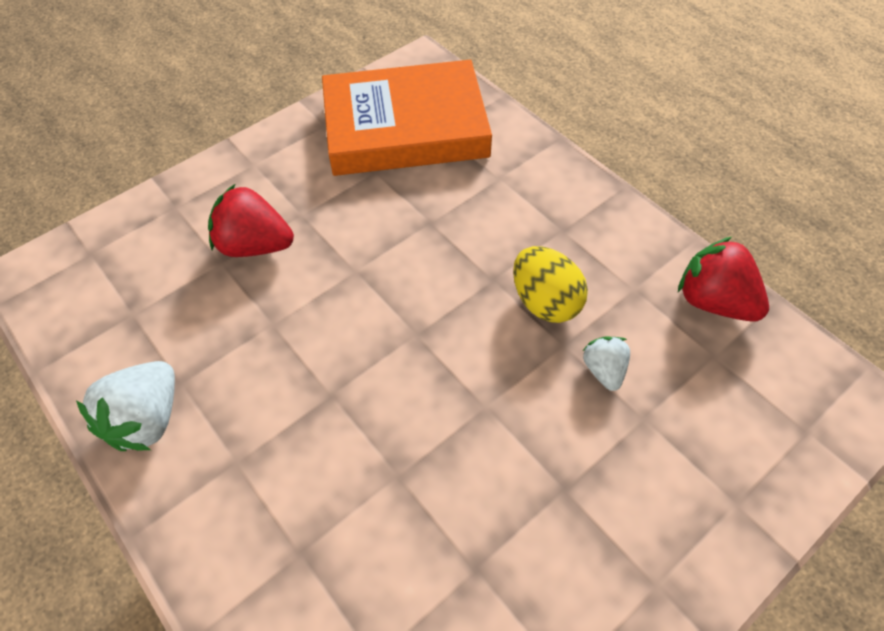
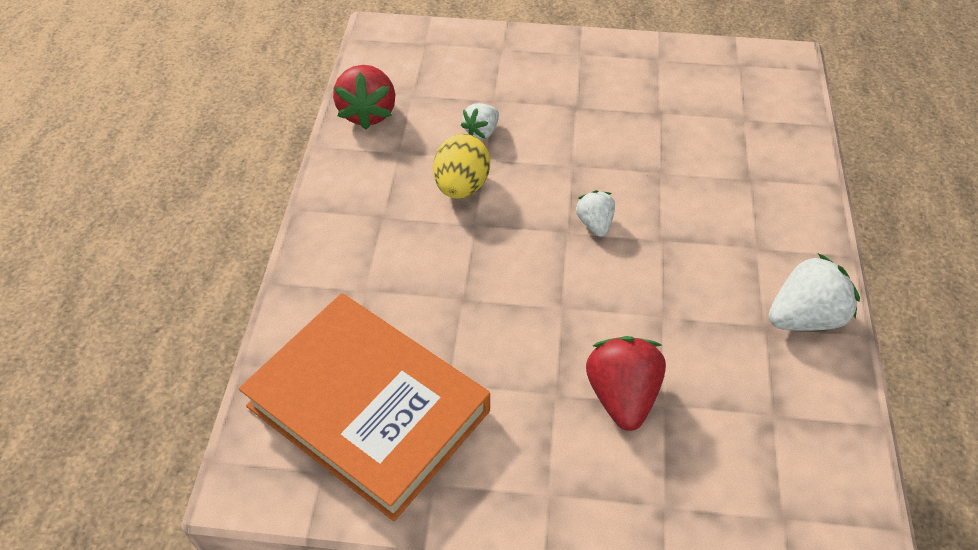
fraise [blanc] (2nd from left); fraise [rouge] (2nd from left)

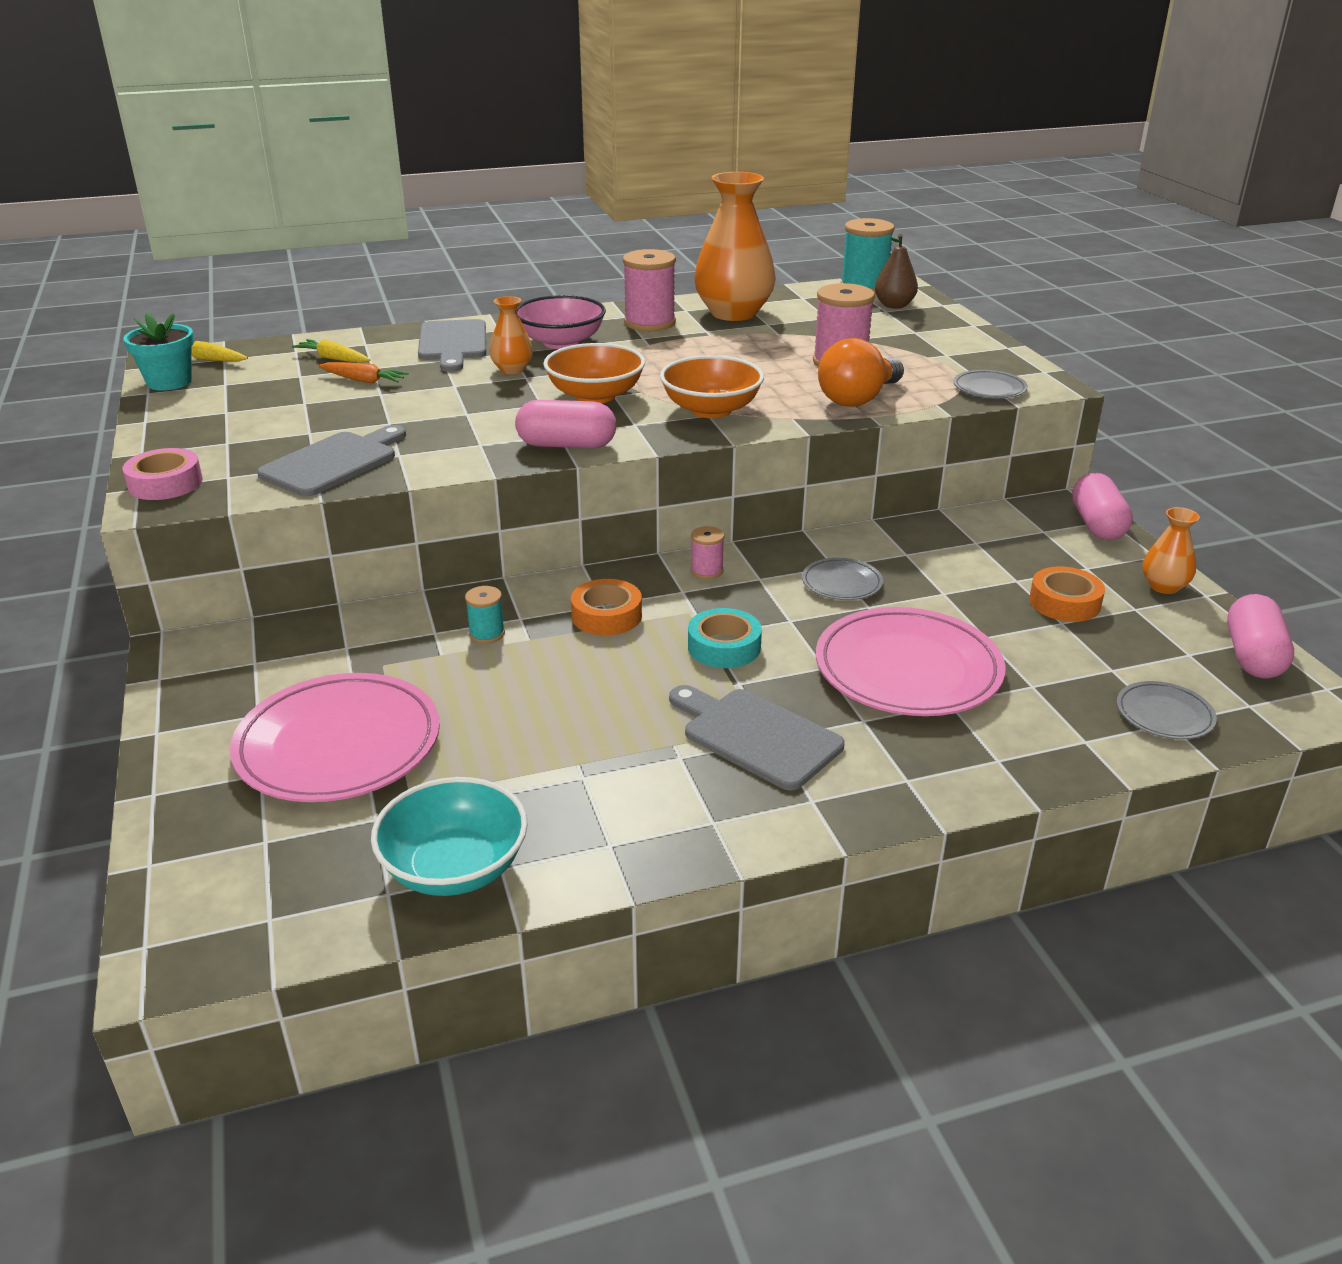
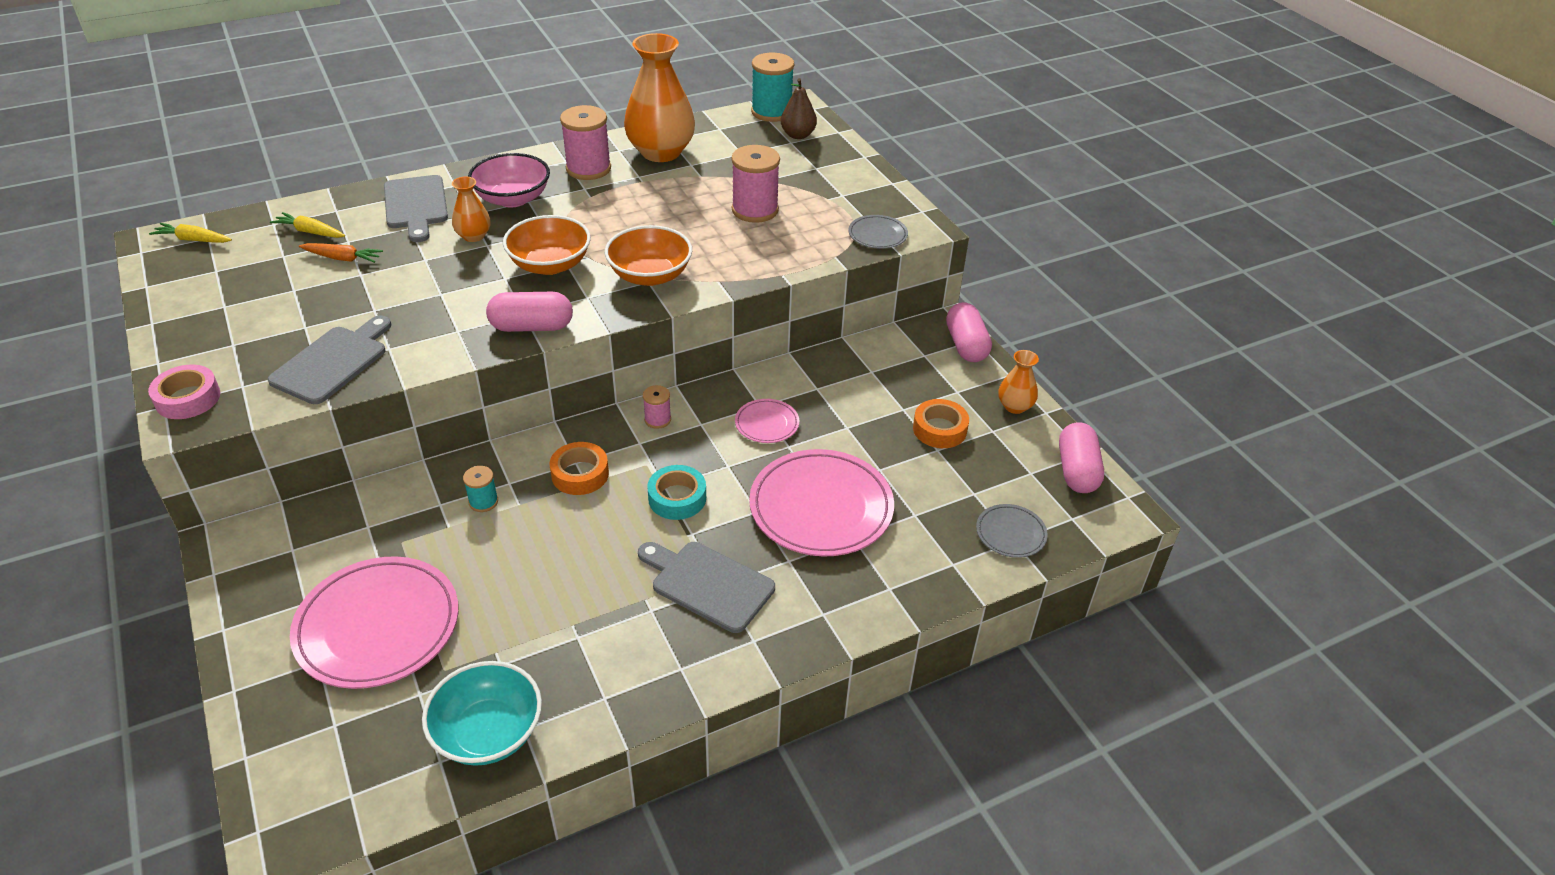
assiette [rose] (2nd from left); pot de fleurs [turquoise]; ampoule [orange]

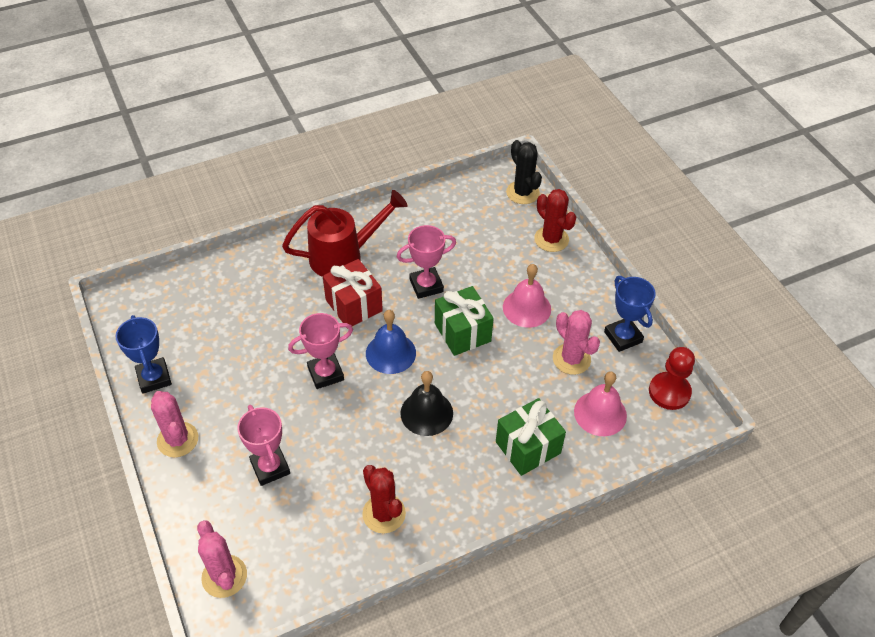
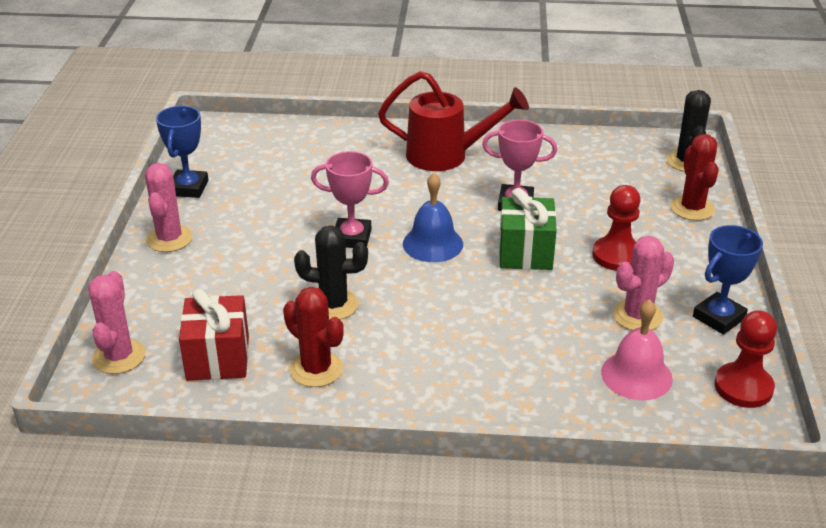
cadeau [rouge]; cactus [rouge] (1st from left); cactus [noir] (1st from left); pion [rouge] (1st from left); cactus [rose] (3rd from left); trophée [bleu] (2nd from left); trophée [rose] (1st from left in the first image); cloche [noir]; cadeau [vert] (2nd from left in the first image)

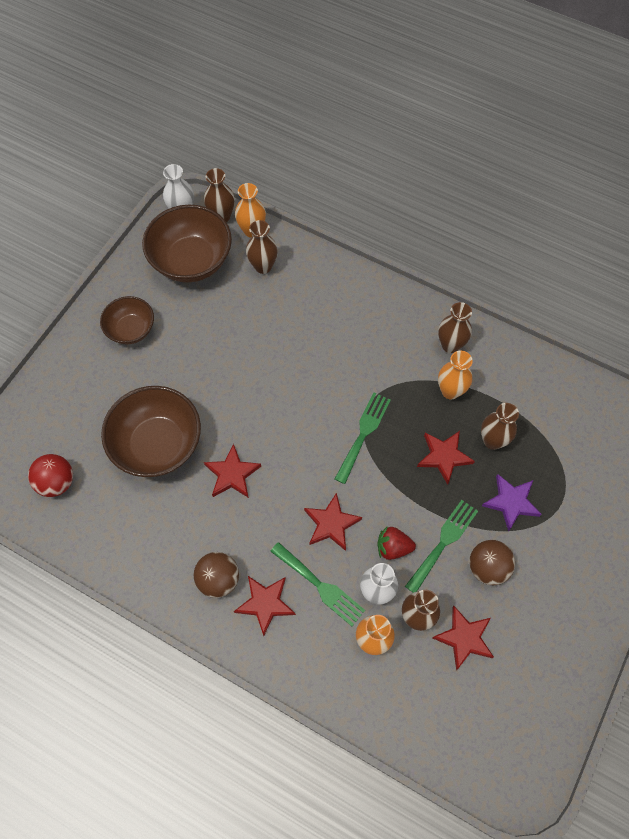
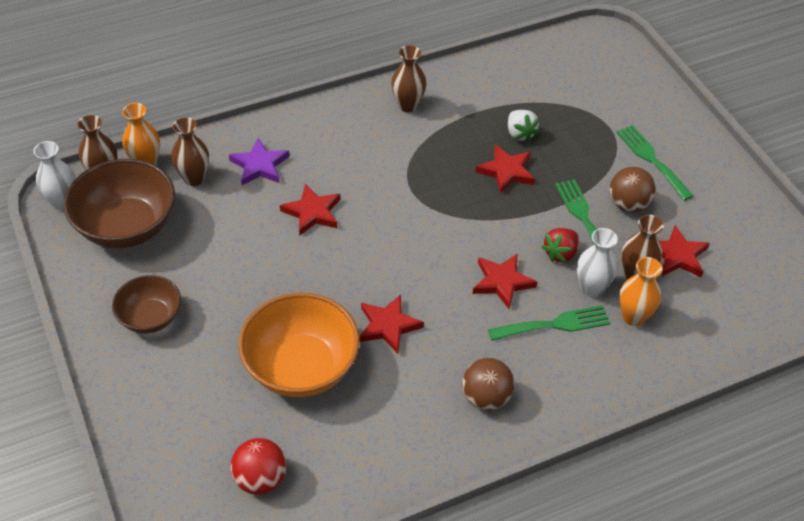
étoile [violet]; bol [orange]; étoile [rouge] (1st from left); fraise [blanc]; fourchette [vert] (3rd from left); vase [orange] (3rd from left in the first image)

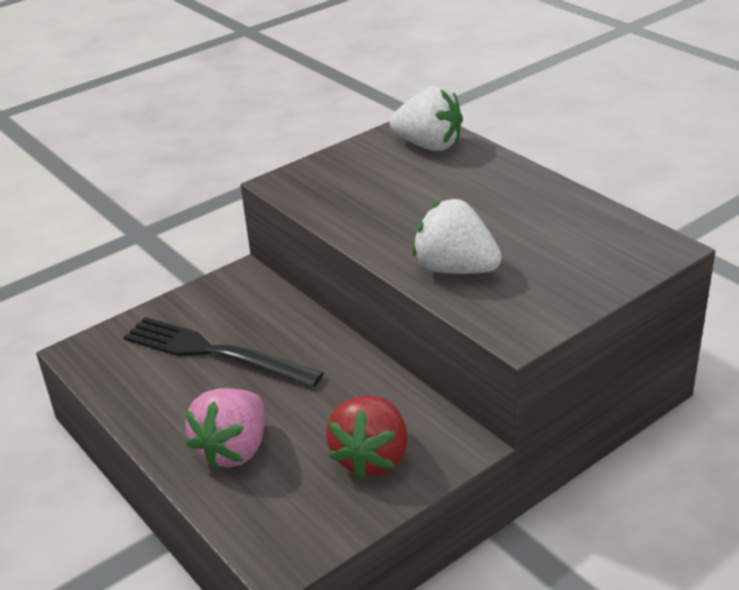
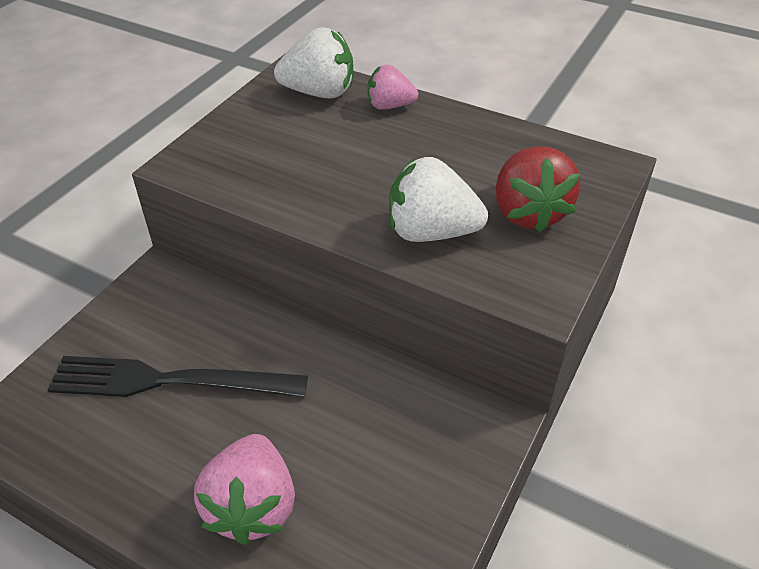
fraise [rose] (2nd from left); fraise [rouge]

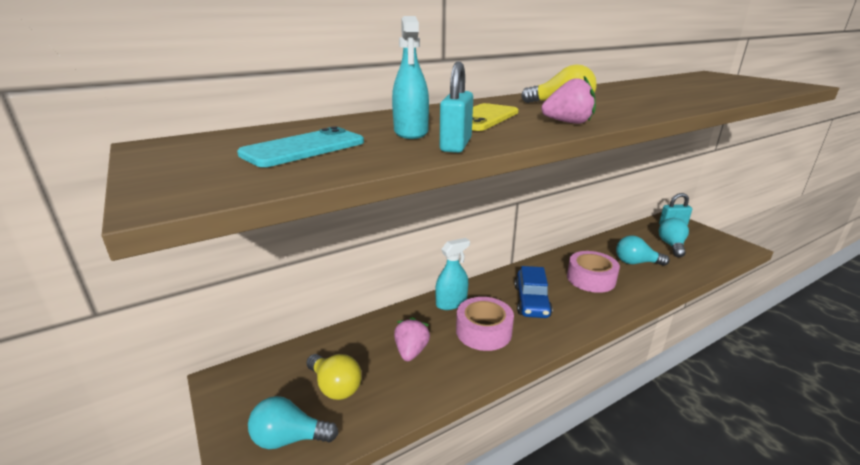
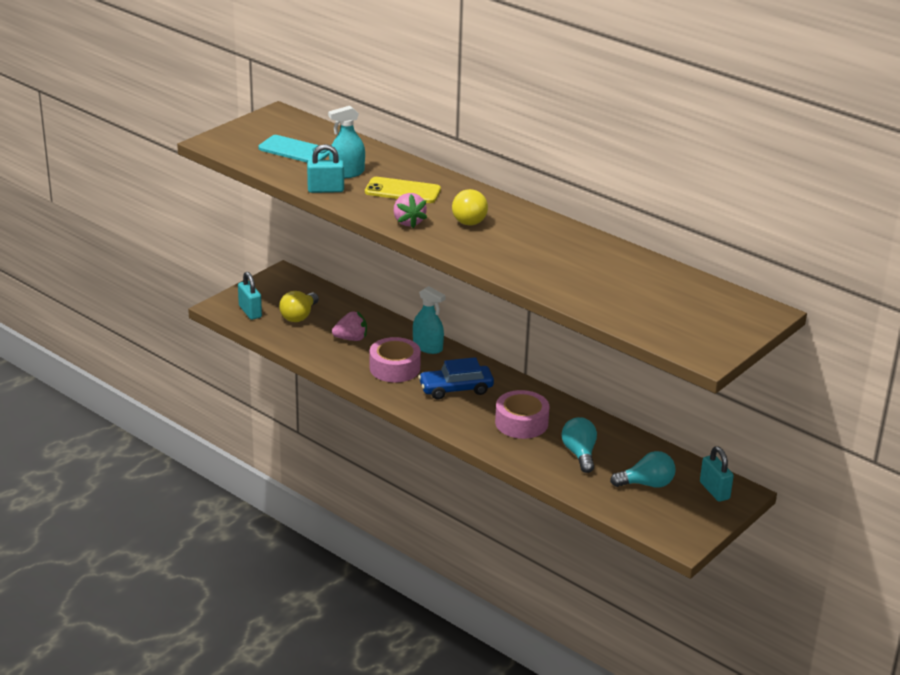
cadenas [turquoise] (1st from left)

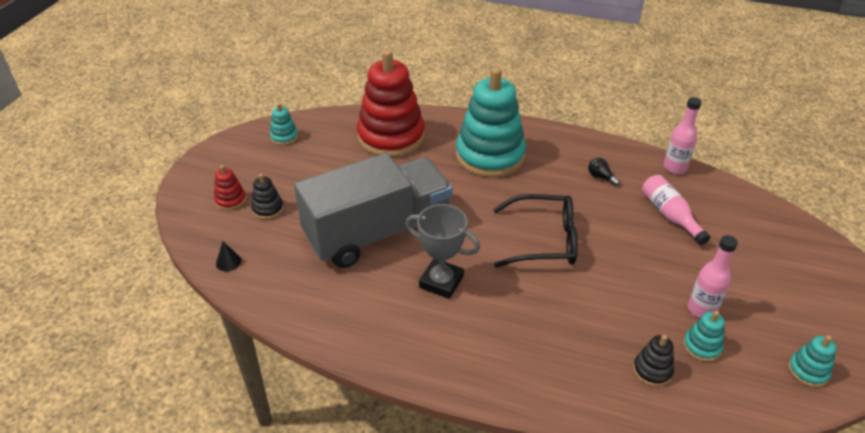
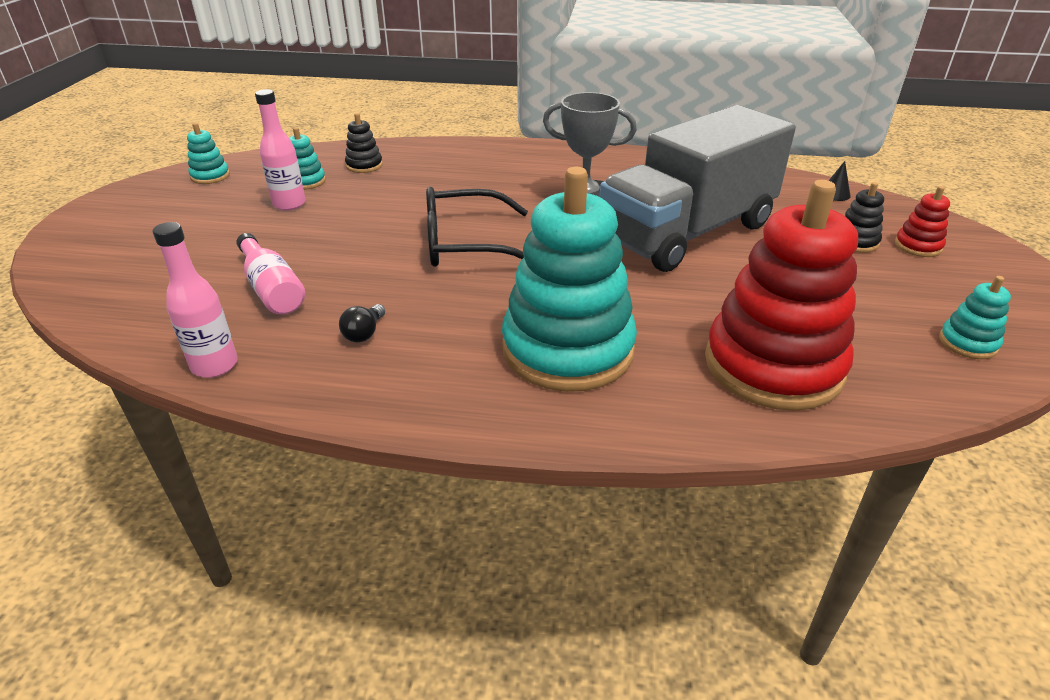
ampoule [noir]

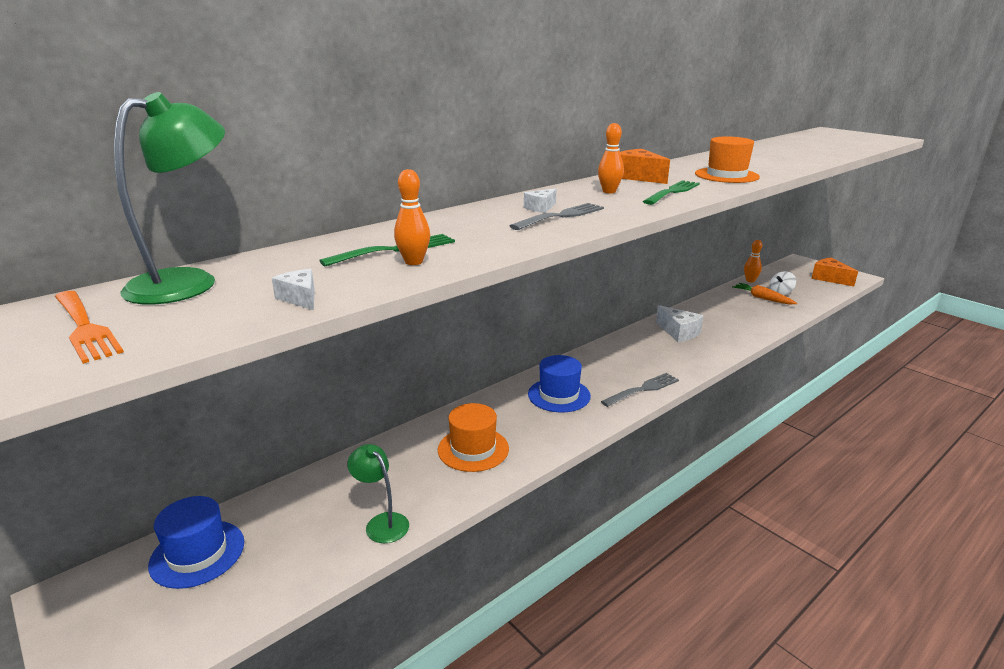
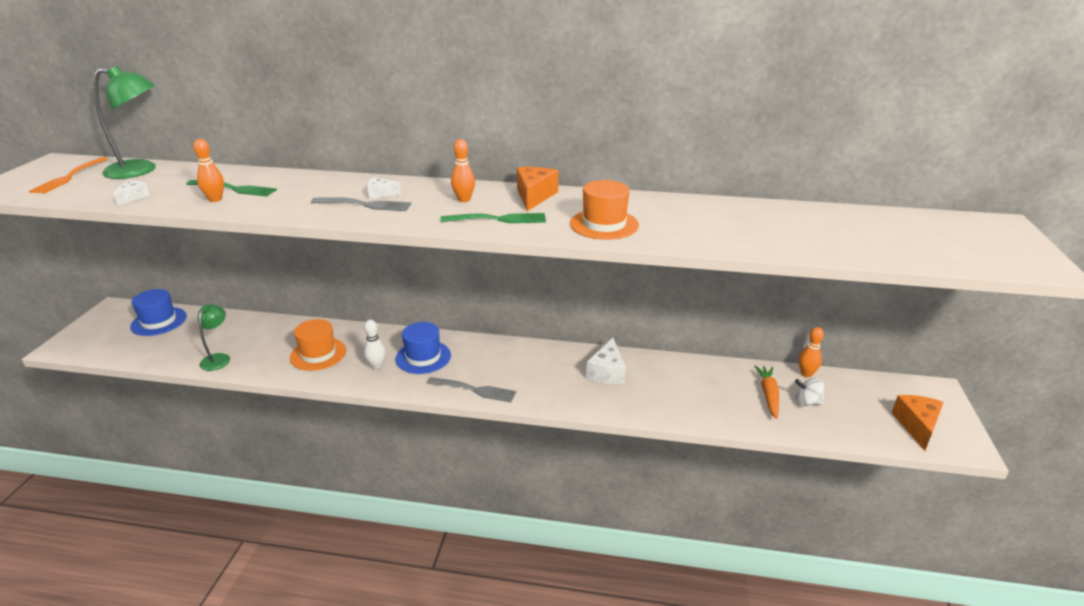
quille [blanc]

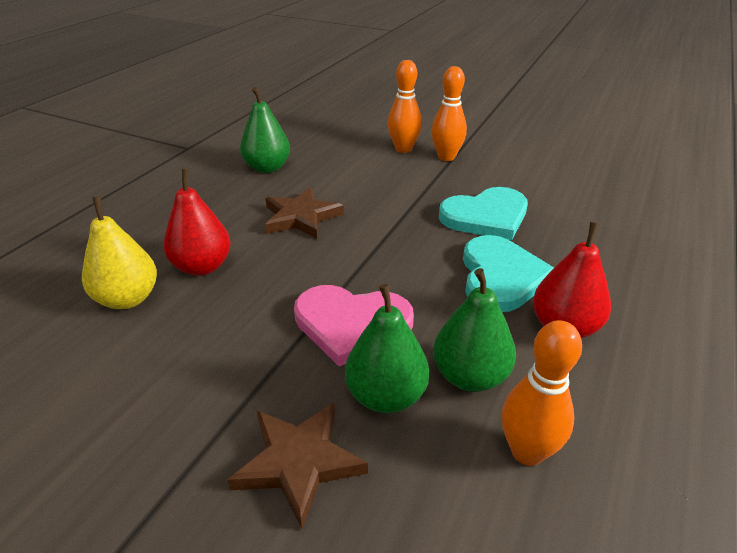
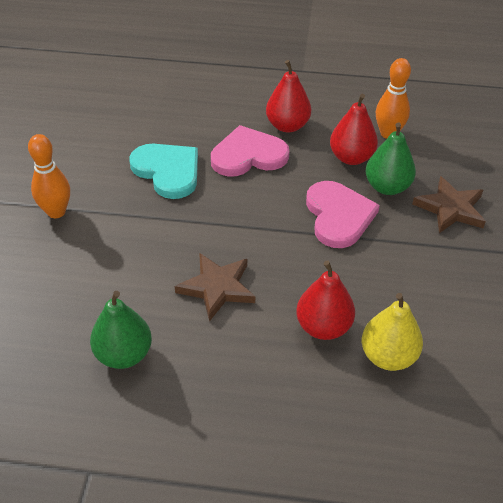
cœur [rose] (1st from left); poire [rouge] (3rd from left); quille [orange] (1st from left in the first image)

